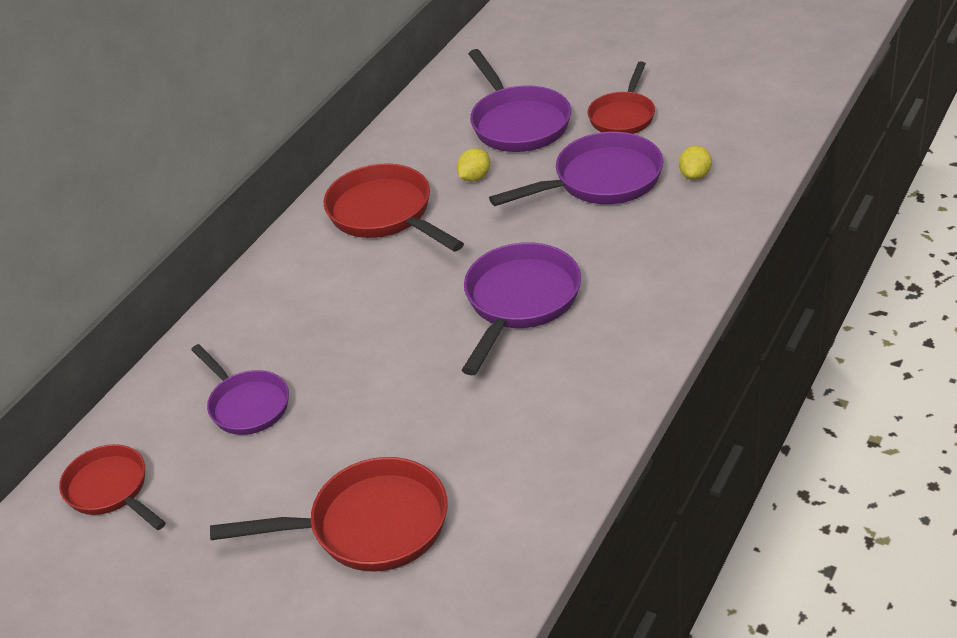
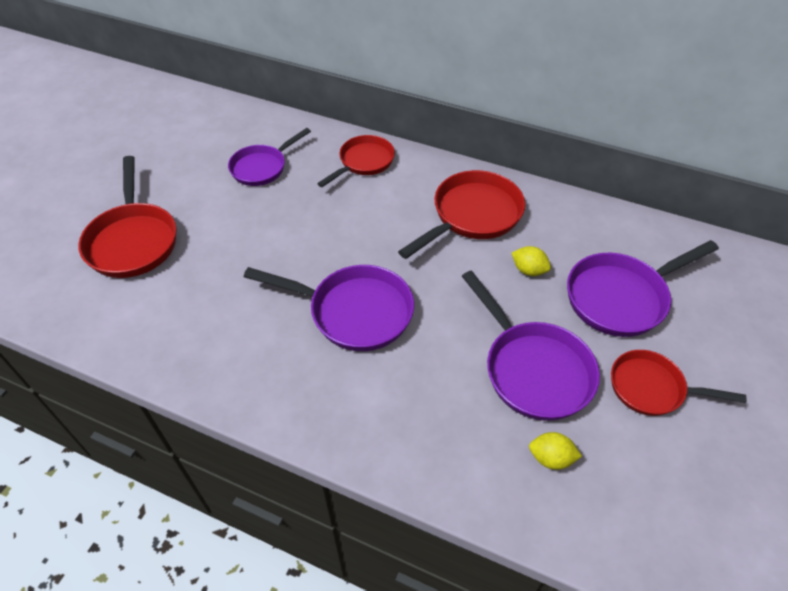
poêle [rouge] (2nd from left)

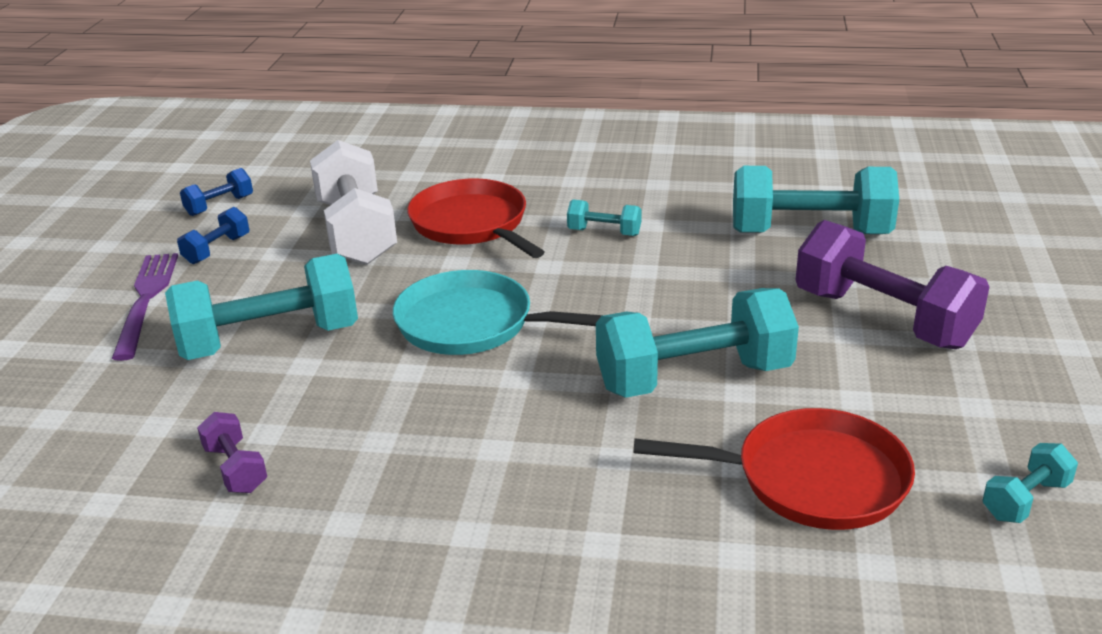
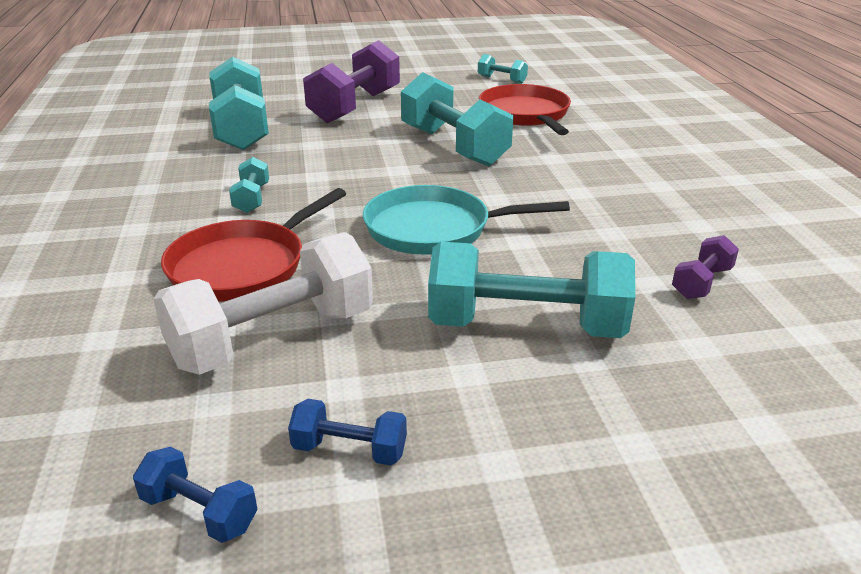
poêle [turquoise]; haltère [turquoise] (5th from left); fourchette [violet]

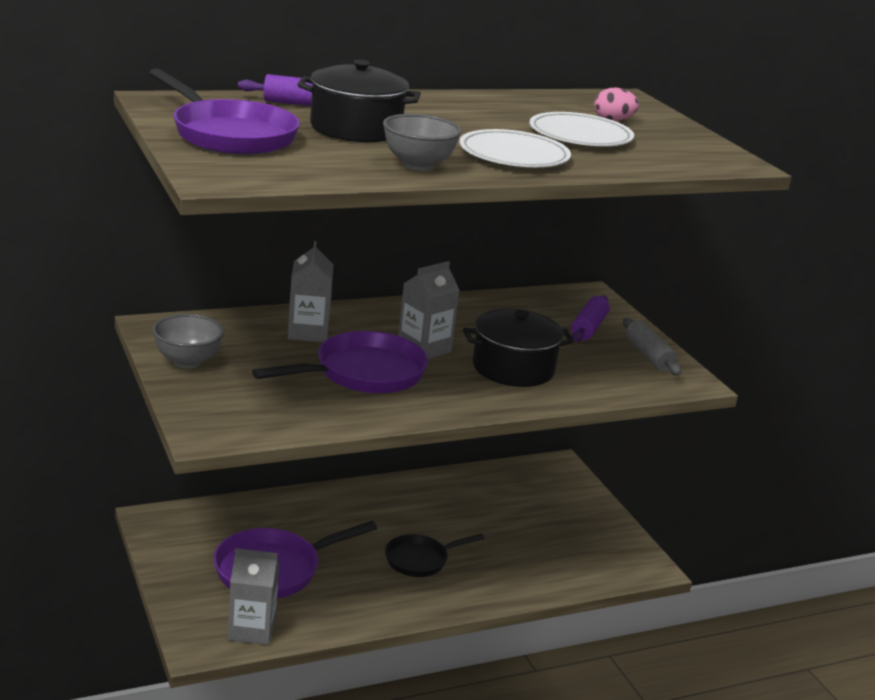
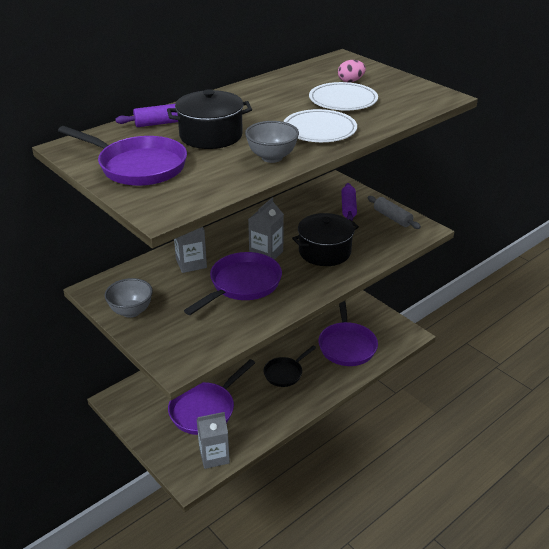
poêle [violet] (4th from left)

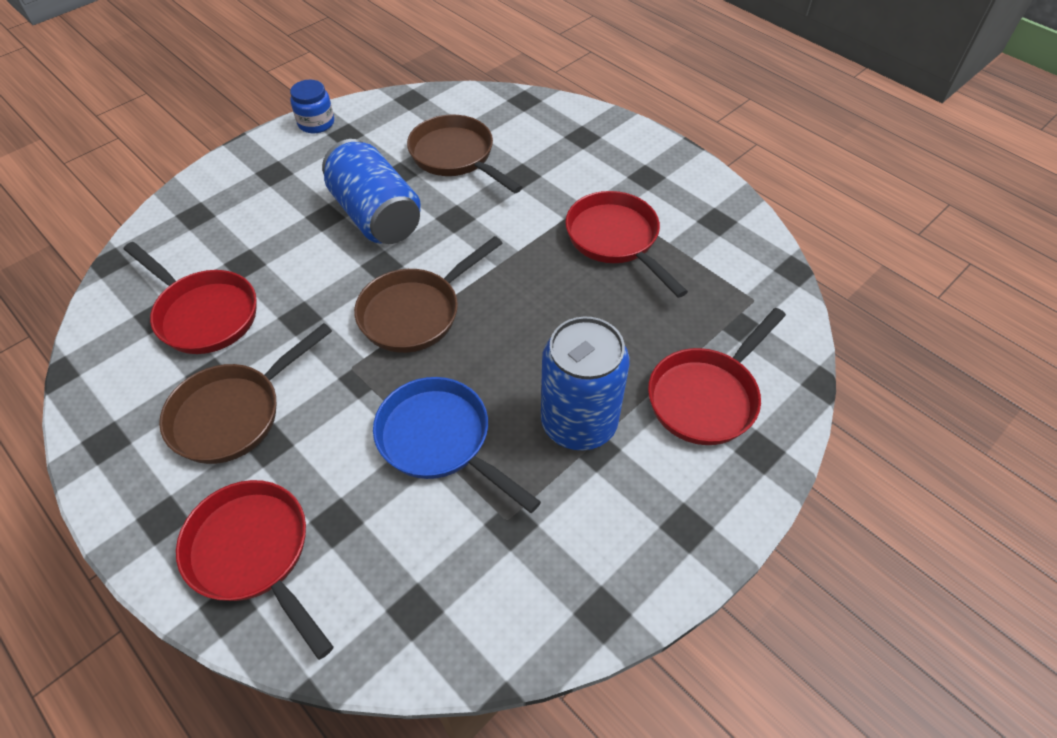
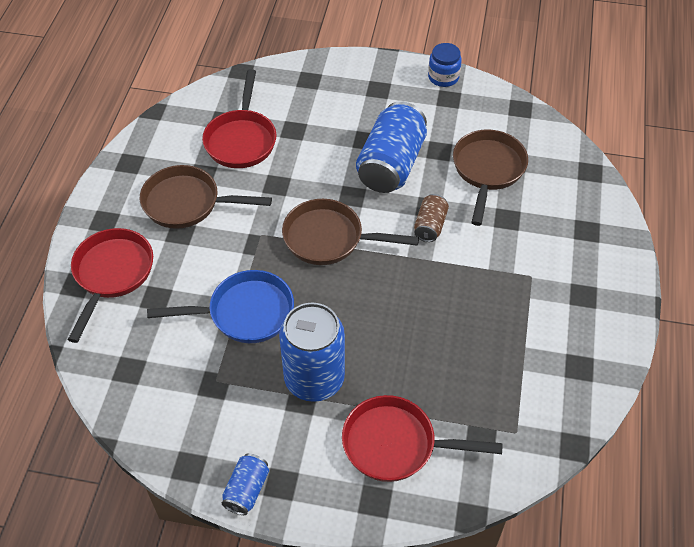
poêle [bleu]; canette [bleu] (1st from left); canette [marron]; poêle [rouge] (3rd from left in the first image)

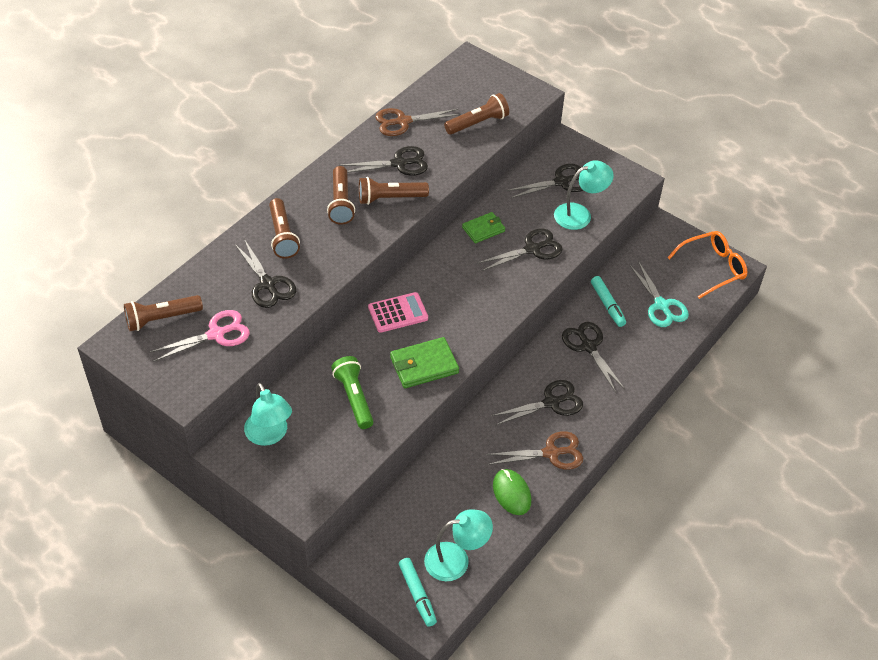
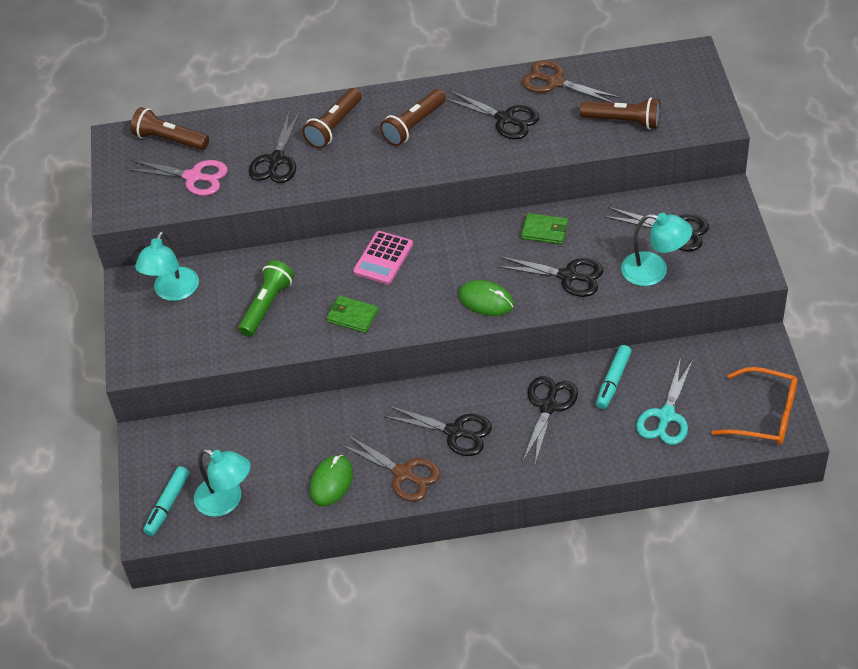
portefeuille [vert] (1st from left); calculatrice [rose]; souris [vert] (2nd from left); lampe de poche [marron] (4th from left in the first image)

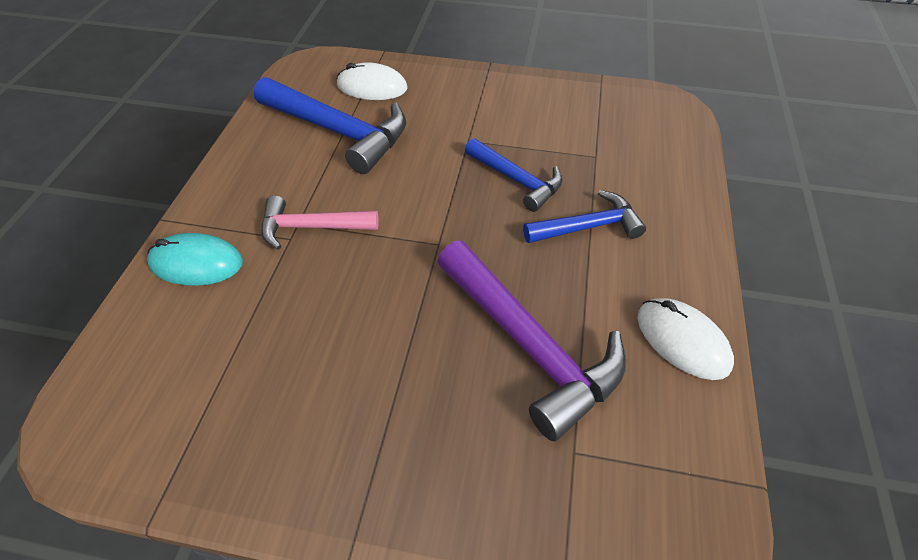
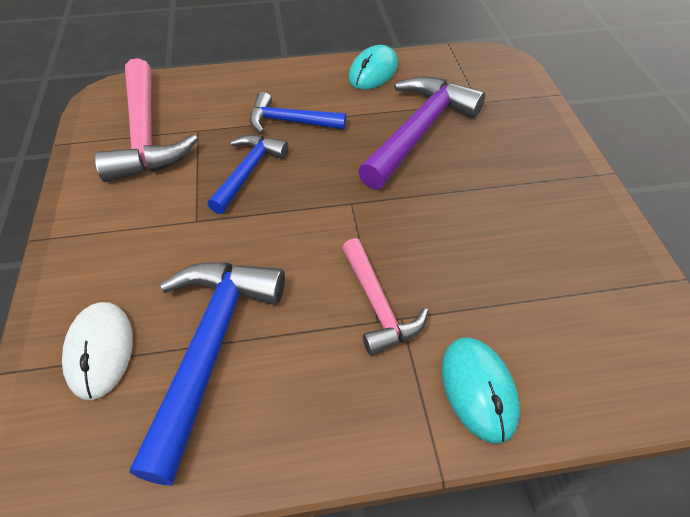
marteau [rose] (1st from left); marteau [bleu] (3rd from left); souris [turquoise] (1st from left)

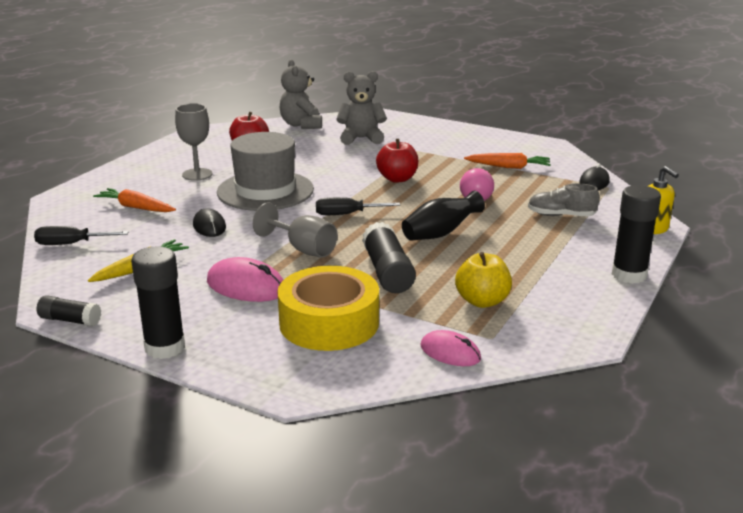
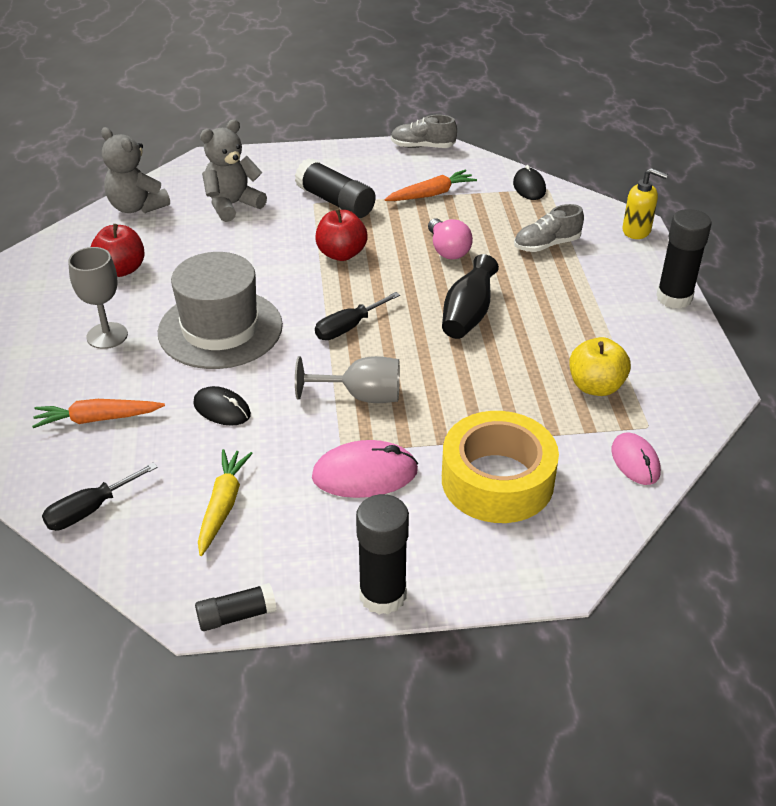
bâton de colle [noir] (2nd from left); chaussure [gris] (1st from left); souris [rose] (2nd from left)

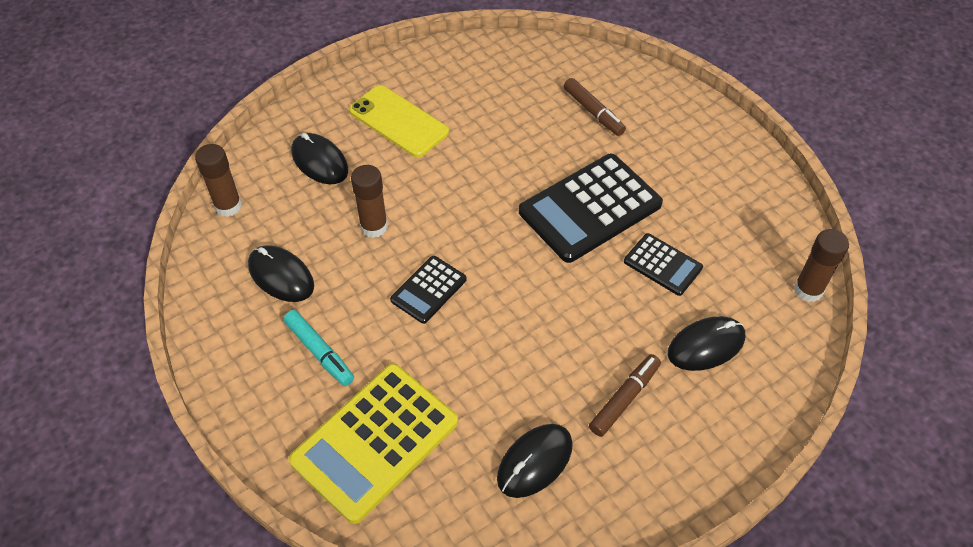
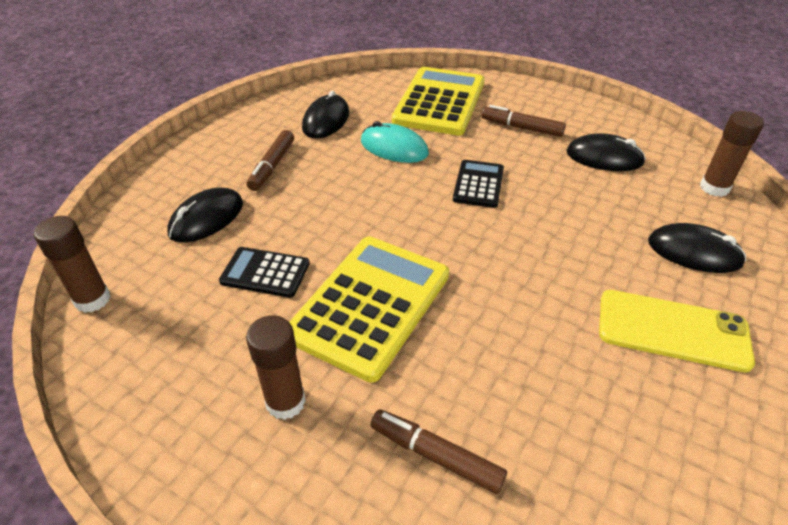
bâton de colle [marron] (2nd from left); calculatrice [jaune] (1st from left); souris [turquoise]; feutre [marron] (3rd from left)

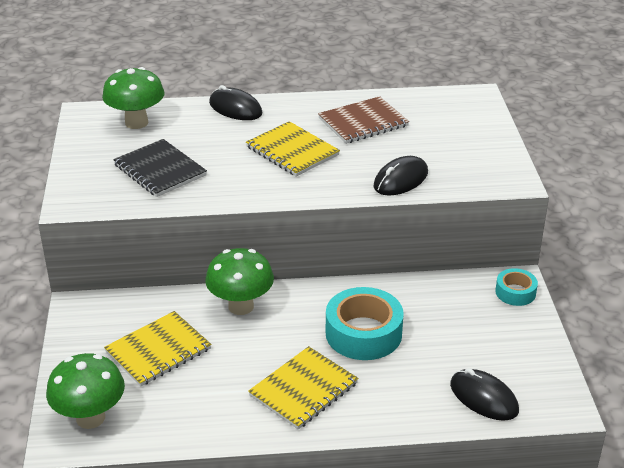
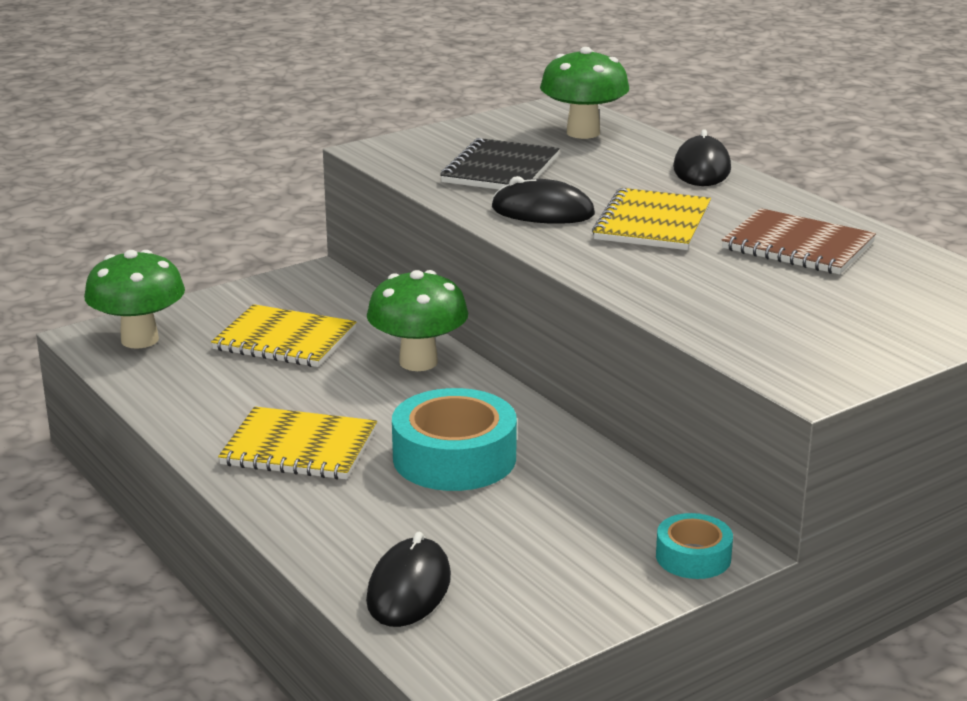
souris [noir] (2nd from left)

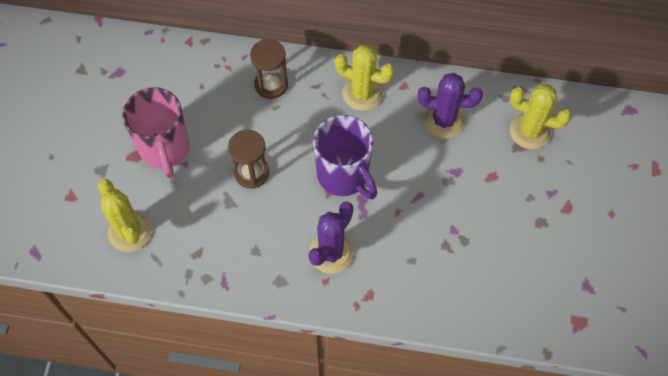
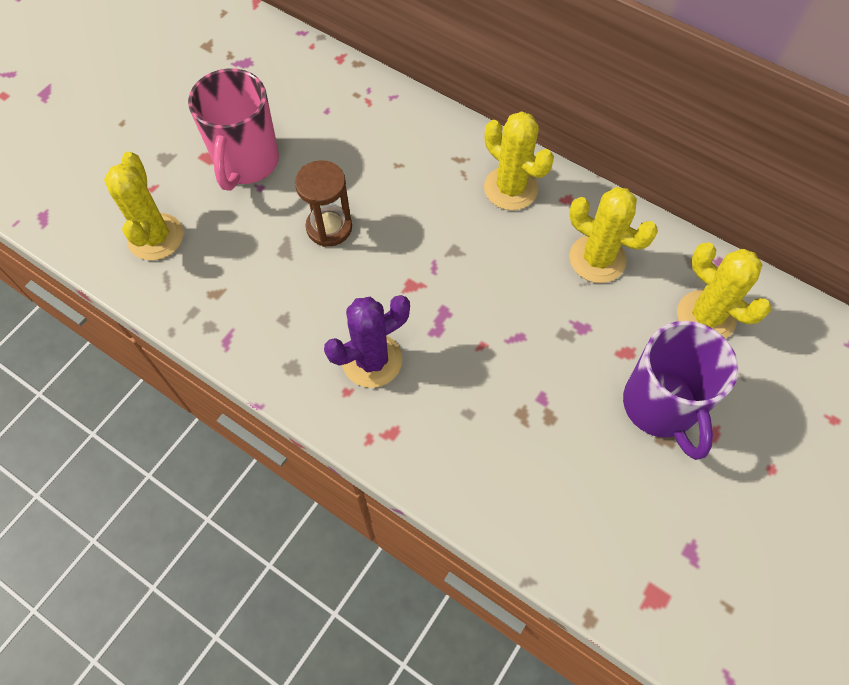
cactus [jaune] (3rd from left); tasse [violet]; sablier [marron] (2nd from left in the first image)

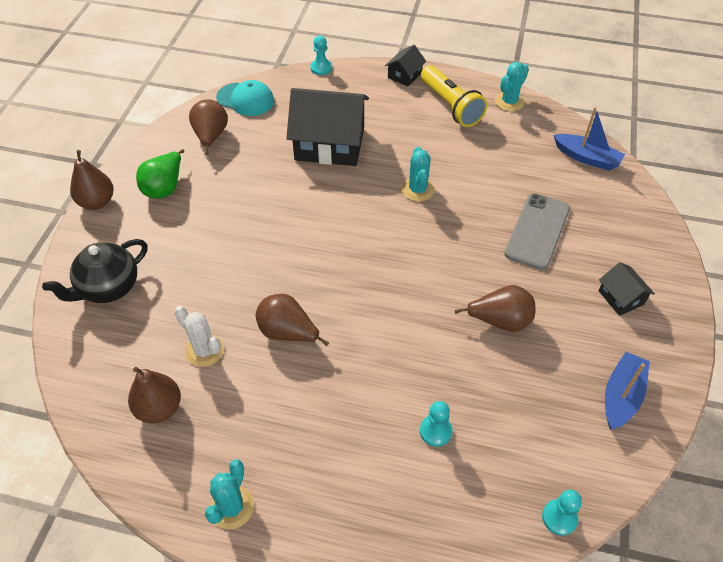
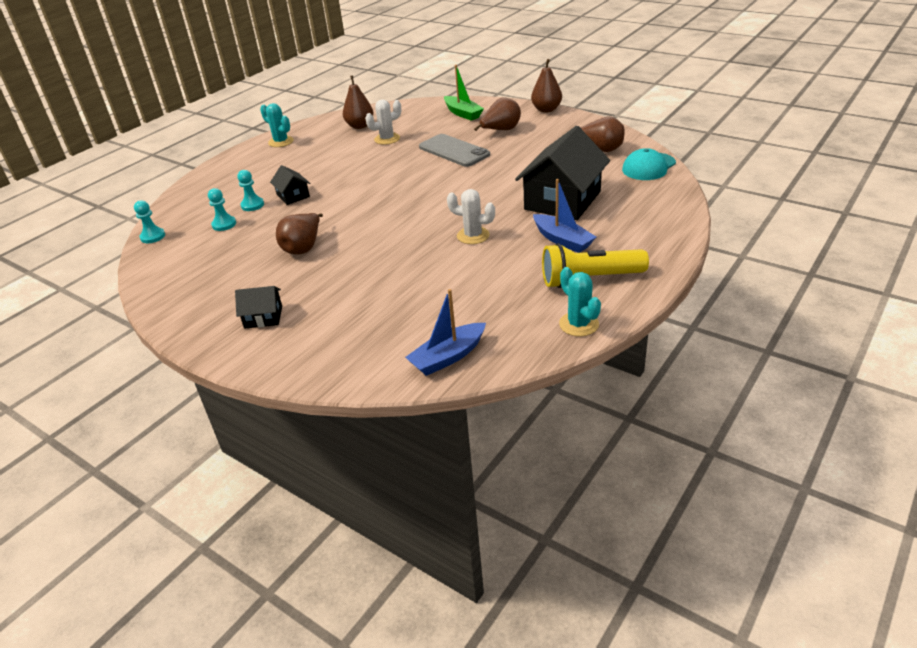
pion [turquoise] (2nd from left); maison [noir] (2nd from left); téléphone [gris]; bateau [vert]; cactus [blanc] (2nd from left); poire [marron] (3rd from left); bateau [bleu] (2nd from left); poire [vert]

